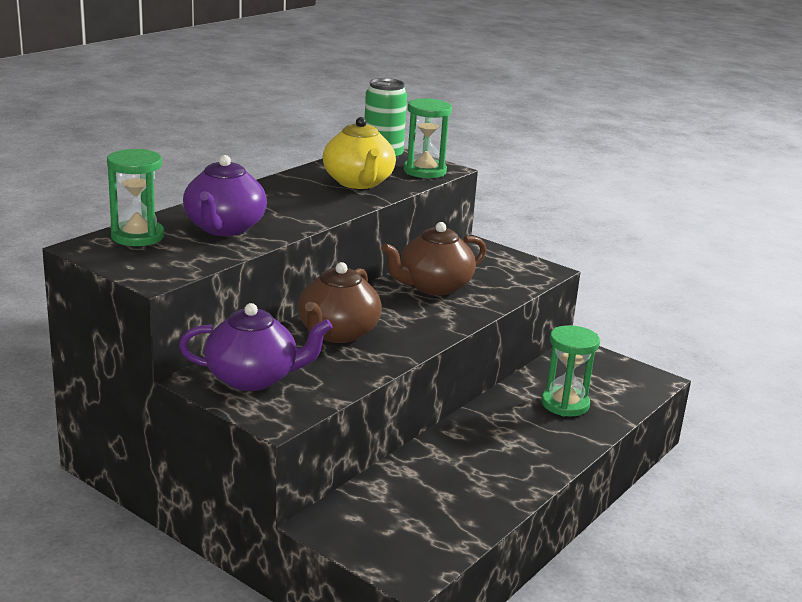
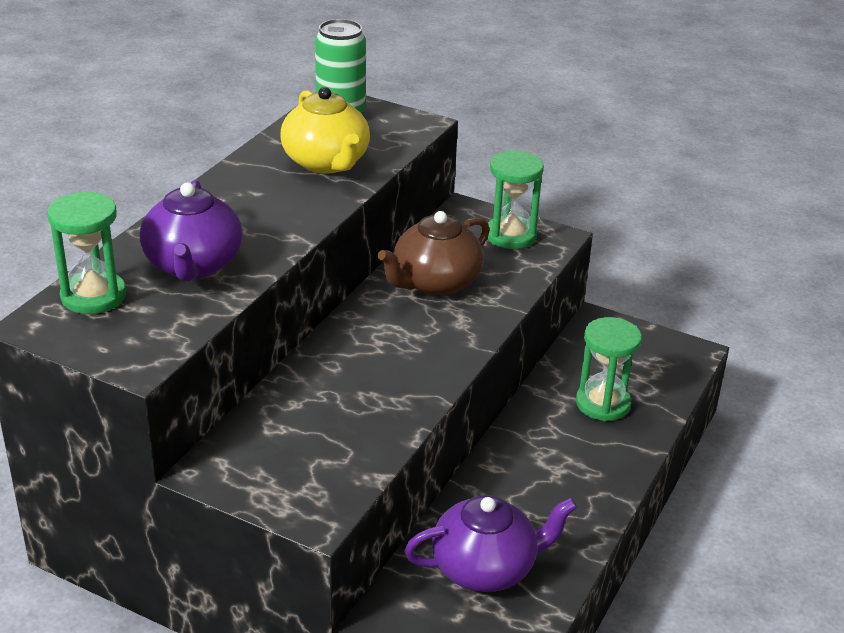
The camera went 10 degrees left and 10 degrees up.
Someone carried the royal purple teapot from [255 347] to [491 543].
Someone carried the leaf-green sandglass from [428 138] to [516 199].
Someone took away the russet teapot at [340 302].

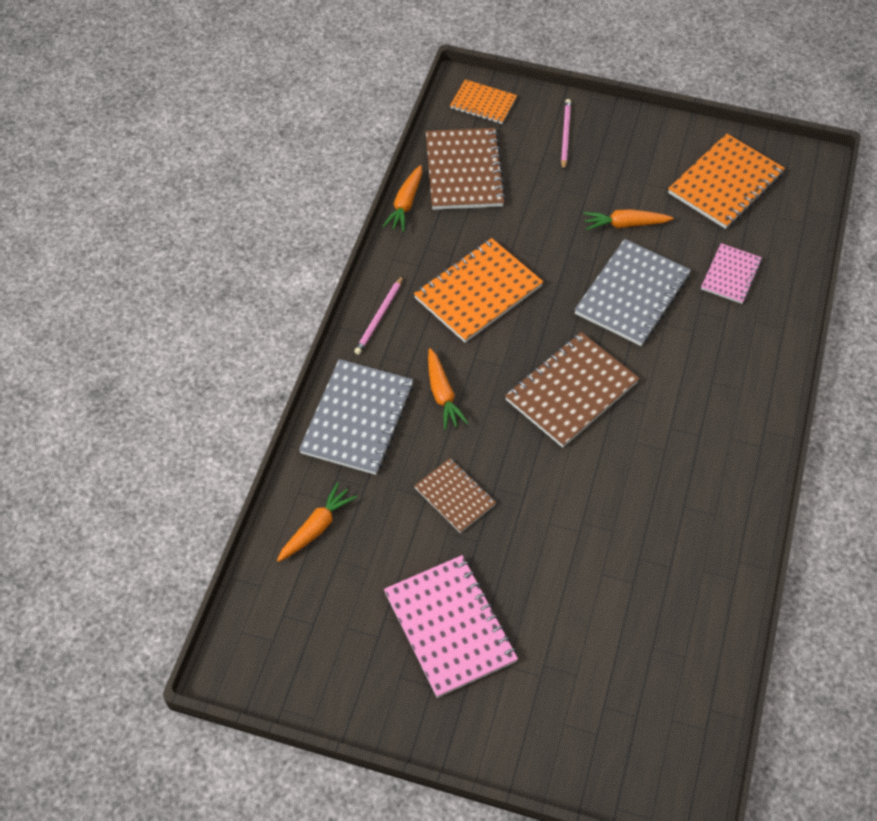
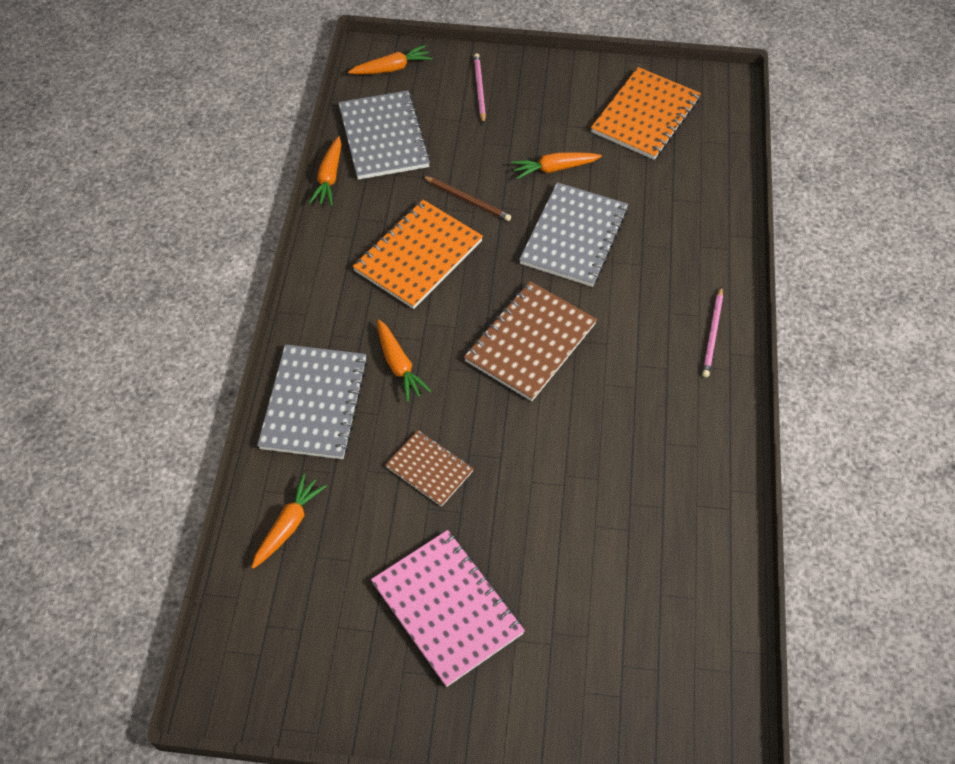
The camera went 10 degrees left and 0 degrees up.
Someone repainted the russet notebook at [466 169], which became the gray notebook at [384 135].
Someone swapped the orange-coloured notebook at [483 101] for the orange-coloured toy carrot at [390 59].
Someone put down the russet pencil at [466 198].
Someone carried the rose-pink pencil from [378 315] to [712 331].
Someone took away the rose-pink notebook at [731 273].

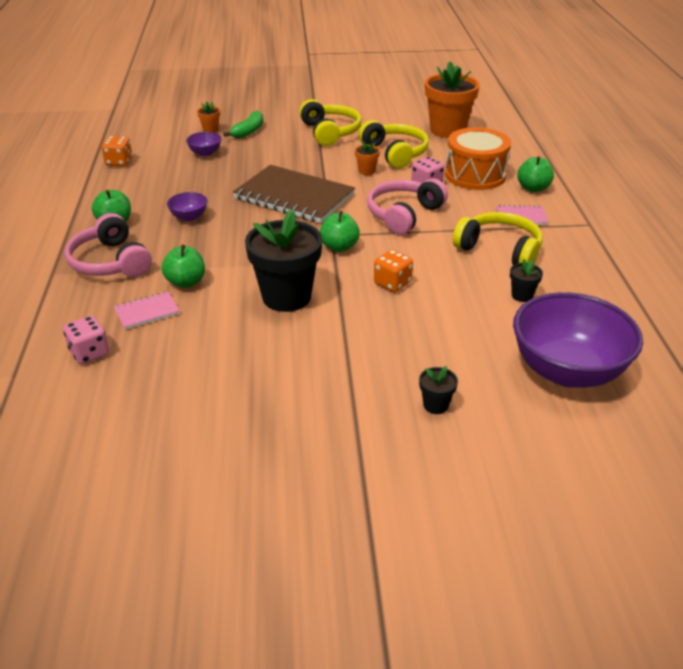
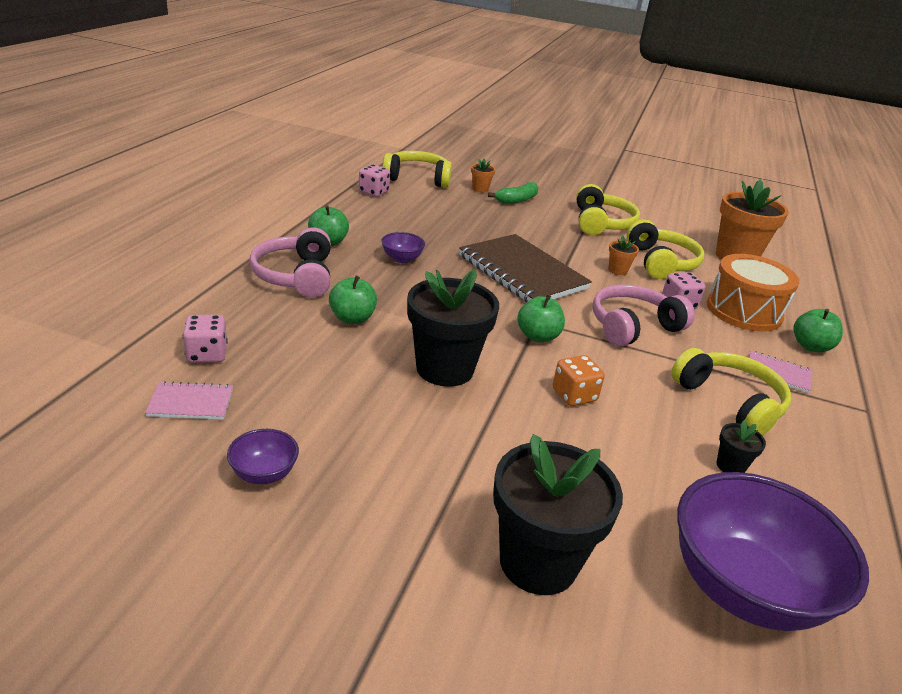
The camera went 20 degrees right and 5 degrees down.
Someone carried the rose-pink notebook from [147 310] to [189 400].
Someone carried the royal purple serving bowl from [203 144] to [263 456].
Someone repainted the orange-coloured dice at [116 151], which became the rose-pink dice at [374 180].
Someone put down the yellow headphones at [417 169].
Someone scaled the black potted plant at [438 390] by 2.31.

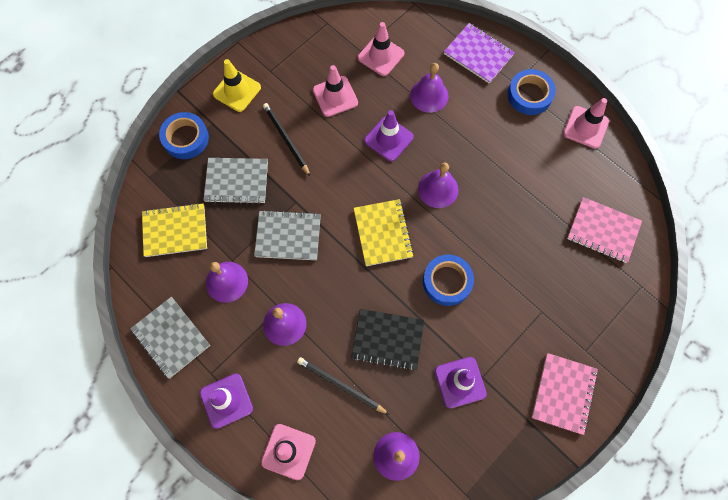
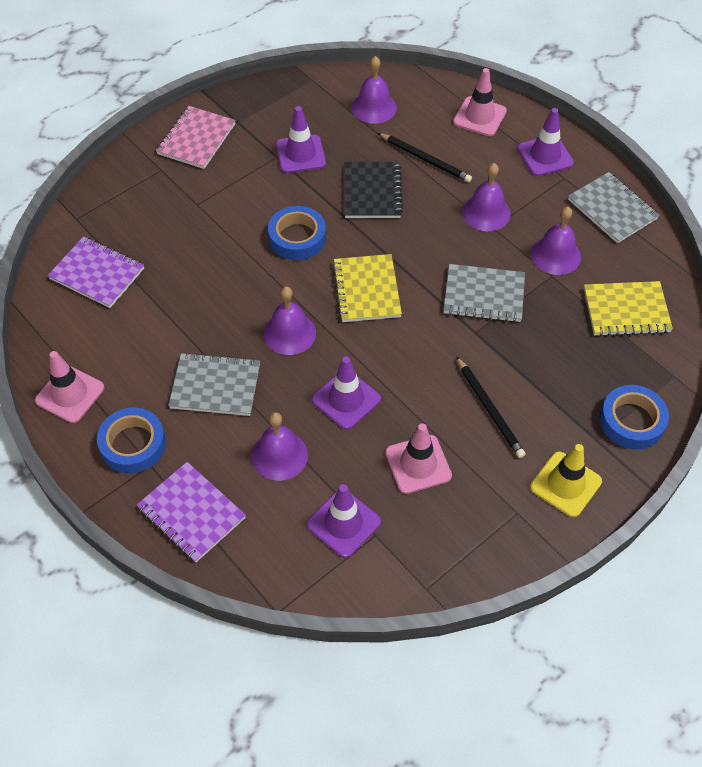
The camera went 175 degrees left and 15 degrees down.
Someone repainted the rose-pink notebook at [604 230], which became the royal purple notebook at [96 272].
Someone carried the gray notebook from [236 181] to [214 384].
Someone repainted the rose-pink safety cone at [381 49], which became the royal purple safety cone at [344 521].
Someone rotated the black notebook at [387 340] by 75 degrees clockwise.

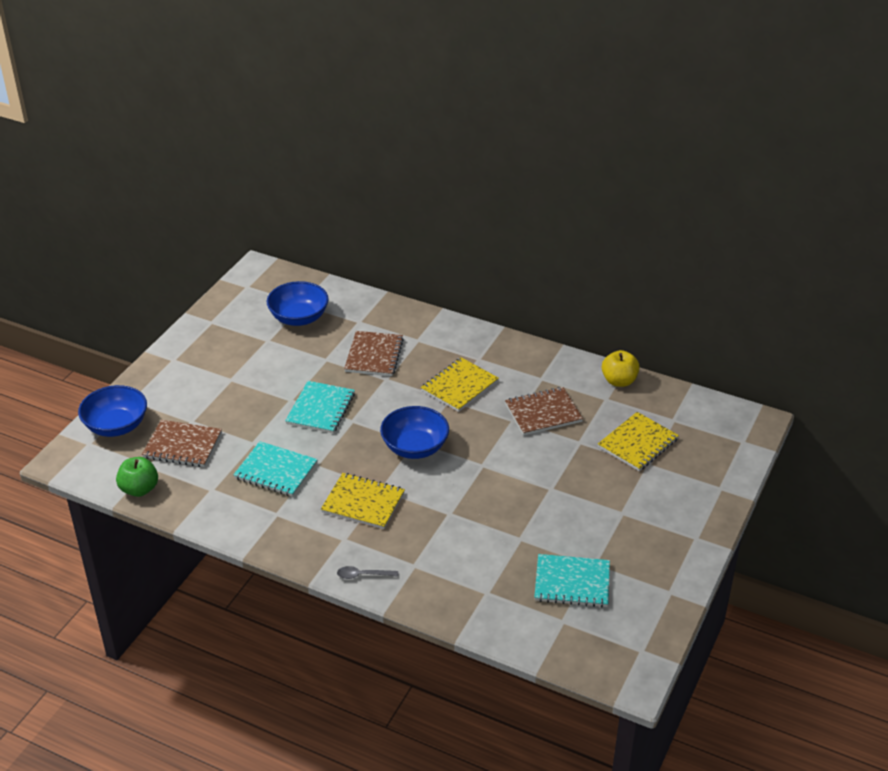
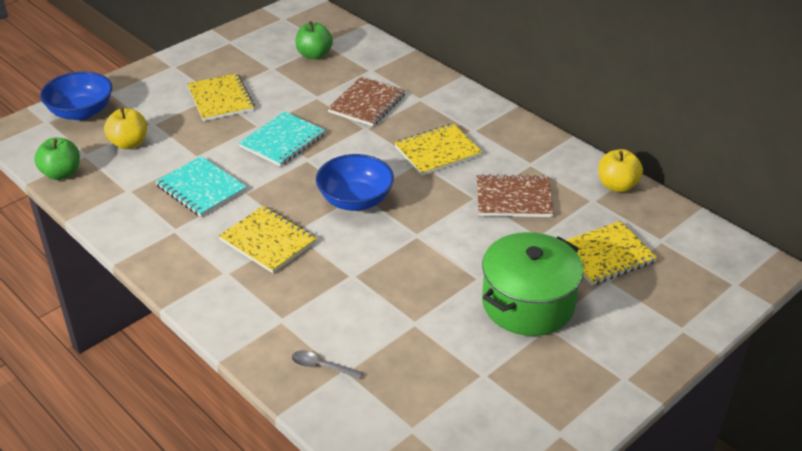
The camera went 20 degrees right and 0 degrees up.
Someone swapped the russet notebook at [182 443] for the yellow apple fruit at [125 128].
Someone put down the yellow notebook at [221 97].
Someone carried the gray spoon from [367 572] to [327 364].
Someone swapped the royal blue serving bowl at [298 303] for the leaf-green apple fruit at [314 40].
Someone put down the leaf-green cooking pot at [533 284].
Someone took away the turquoise notebook at [572 581].

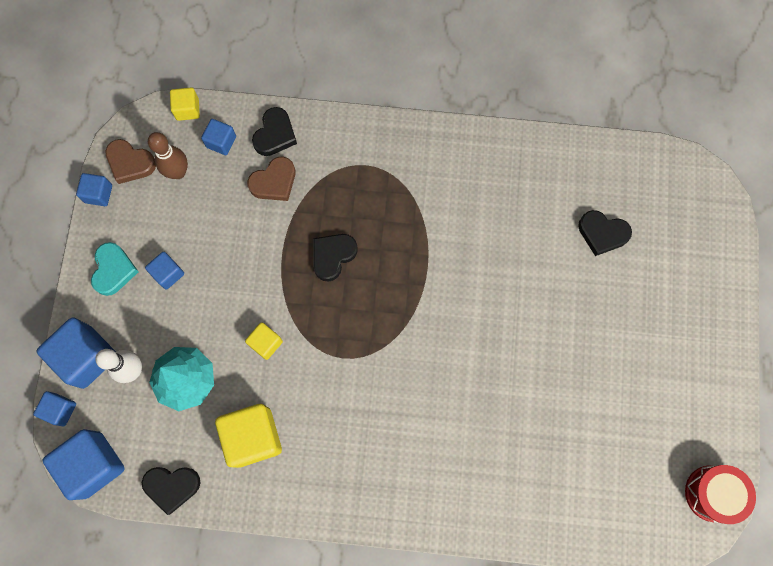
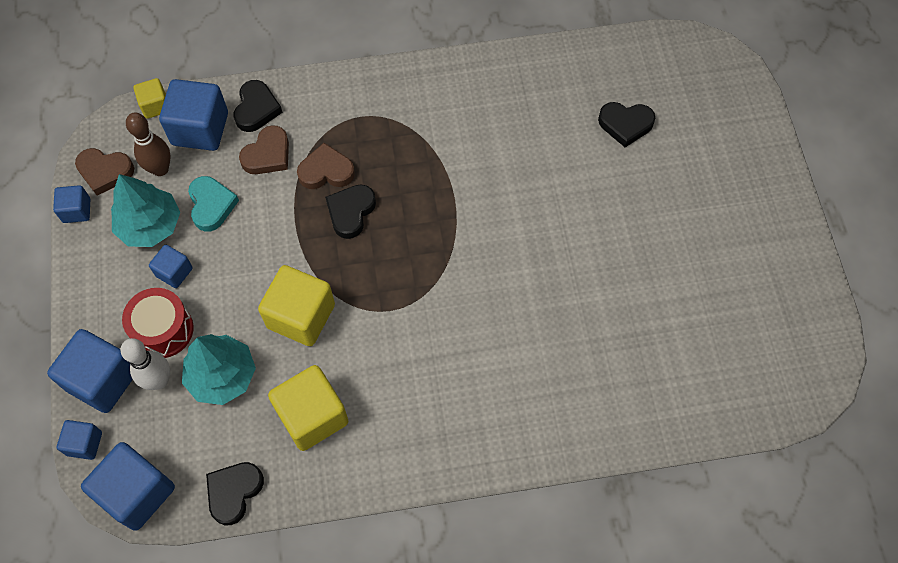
The camera went 15 degrees left and 10 degrees down.
Someone put down the turquoise toy tree at [145 210].
Someone carried the red drum from [720 494] to [158 323].
Someone scaled the royal blue block at [218 137] by 1.87.
Someone carried the turquoise heart shape from [115 269] to [213 204].
Someone rotated the black heart shape at [171 491] by 135 degrees clockwise.
Someone scaled the yellow block at [264 341] by 1.87.
Someone put down the russet heart shape at [326 166].

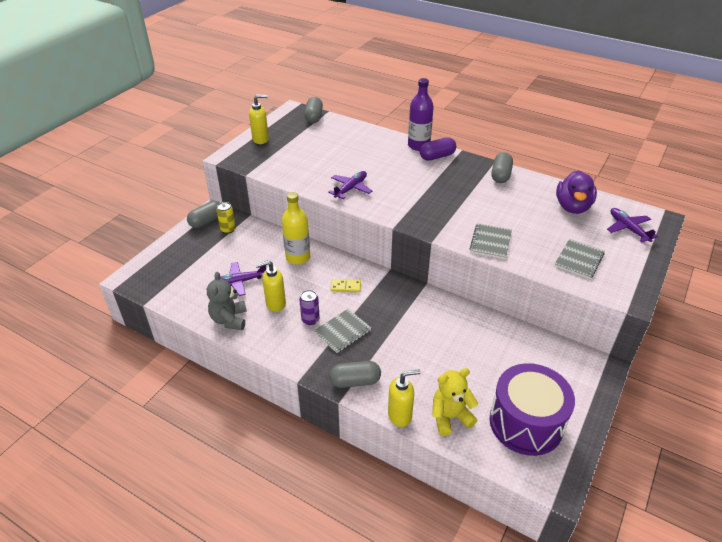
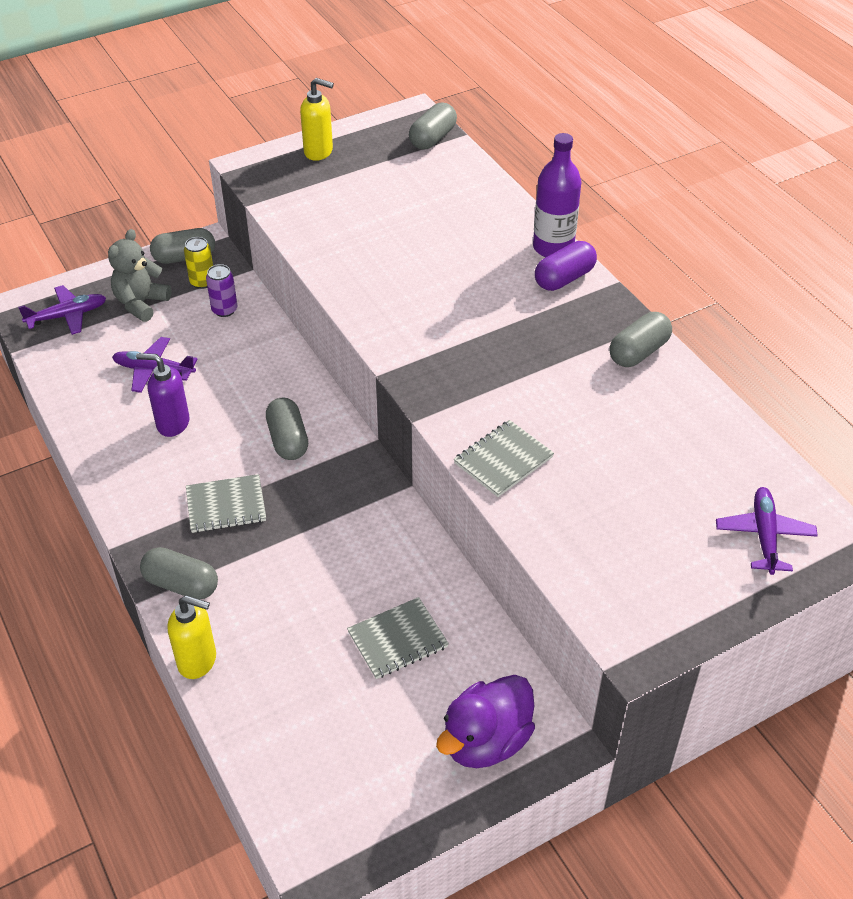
The camera went 30 degrees right and 5 degrees up.
Someone carried the royal purple plane from [350 185] to [62 310].
Someone carried the gray stuffed bear from [227 301] to [140 275].
Someone repainted the yellow pump bottle at [270 286], which became the royal purple pump bottle at [163 395].
Someone carried the royal purple can from [309 307] to [222 290].
Someone swapped the yellow domino tile at [346 285] for the gray capsule at [287 428].
Someone carried the gray notebook from [580 259] to [398 638].
Someone carried the royal purple duck from [576 192] to [485 721].
Someone rotated the royal purple capsule at [438 149] by 45 degrees counterclockwise.
Someone took away the yellow drink bottle at [296 228].
Someone took away the yellow stuffed bear at [455 402].
Someone took away the royal purple drum at [532 409].

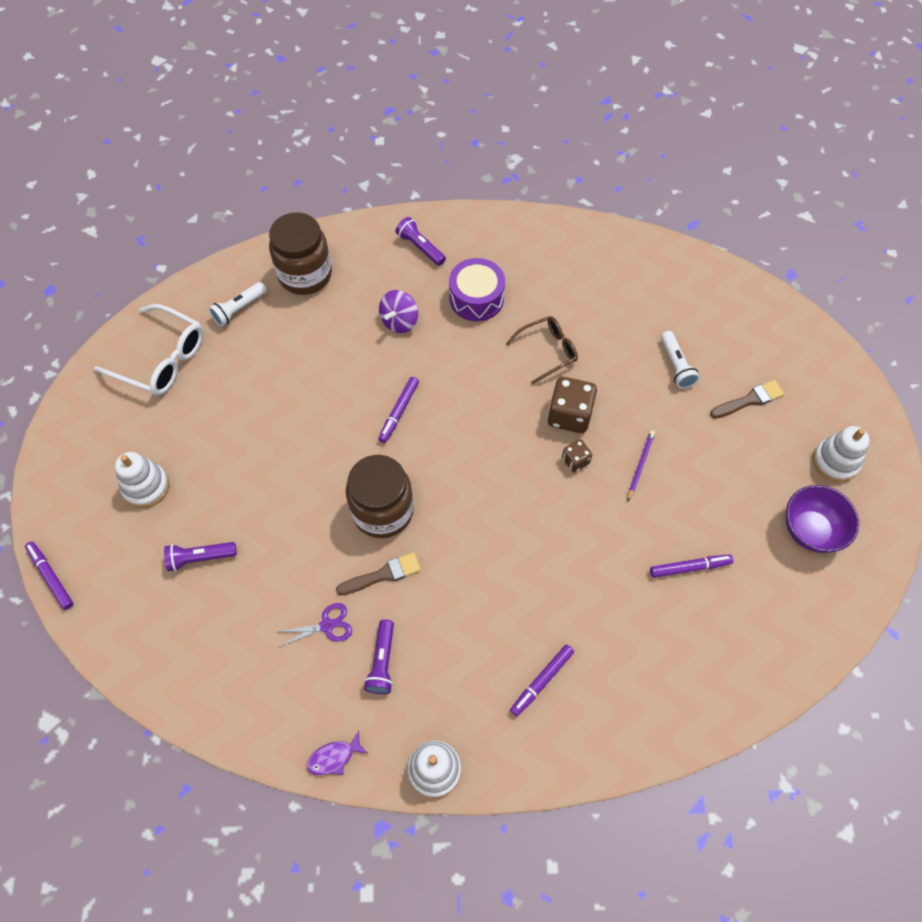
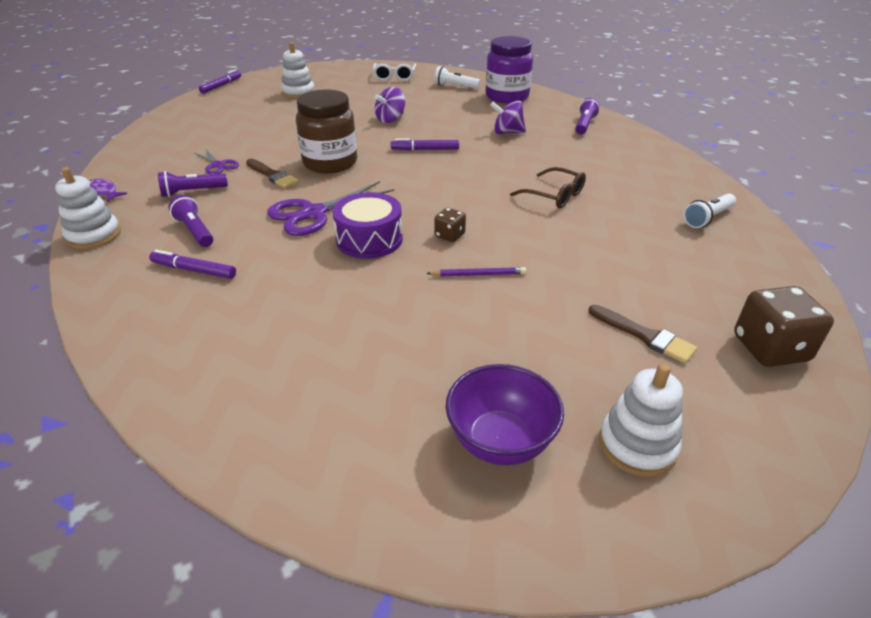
The camera went 65 degrees right and 25 degrees down.
Someone carried the royal purple torch from [200 556] to [190 221].
Someone put down the royal purple scissors at [330 208].
Someone carried the royal purple drum from [477 289] to [367 225].
Someone scaled the pure white spectacles at [148 350] by 0.65.
Someone put down the royal purple spinning top at [390 105].
Someone repainted the russet jar at [300 253], which became the royal purple jar at [509 69].
Someone carried the pure white torch from [680 360] to [709 210].
Someone carried the russet dice from [572 405] to [784 326].
Someone took away the royal purple felt pen at [691 566].

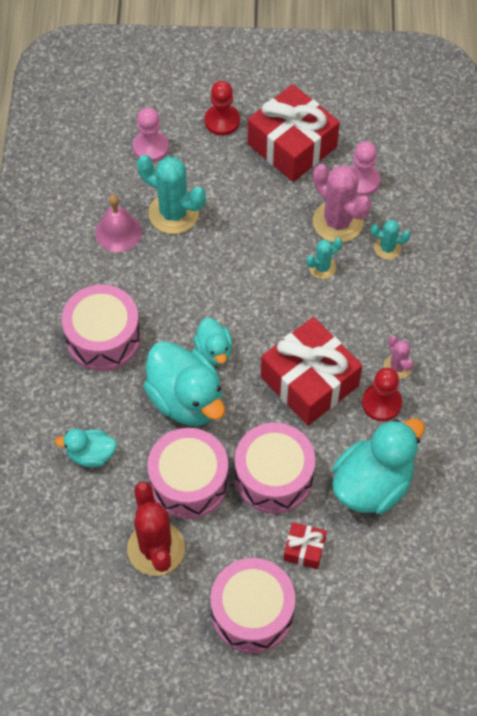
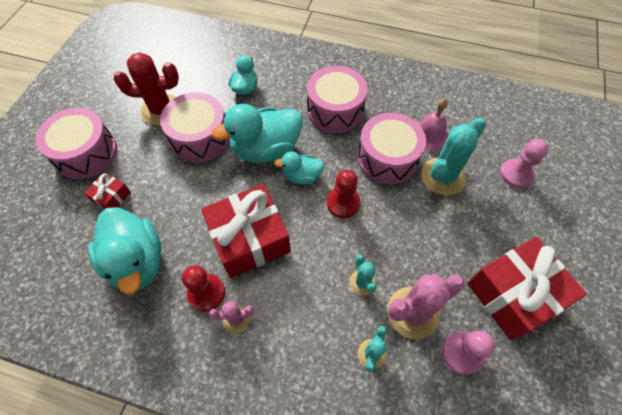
The camera went 105 degrees right and 0 degrees up.
Someone carried the red game pawn from [222 108] to [344 194].
Someone carried the rose-pink drum from [275 468] to [391 148].

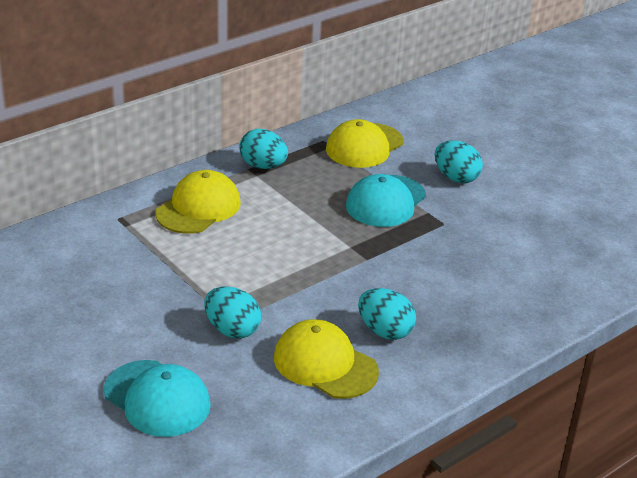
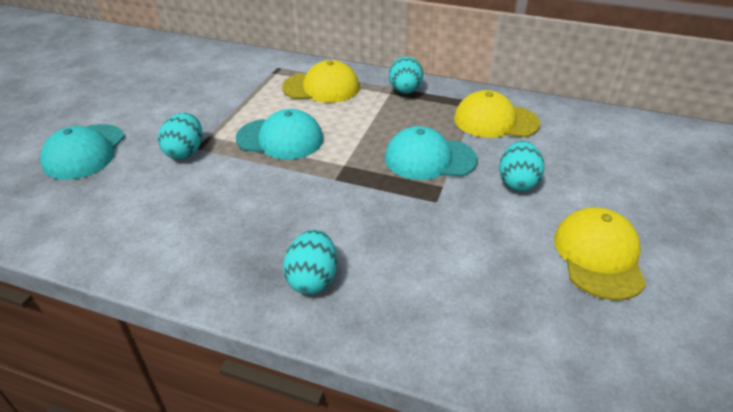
The camera went 60 degrees right and 5 degrees up.
Someone put down the turquoise baseball cap at [279 134].
Someone carried the turquoise egg shape from [387 314] to [310 262].
Someone carried the yellow baseball cap from [326 359] to [600 253].

